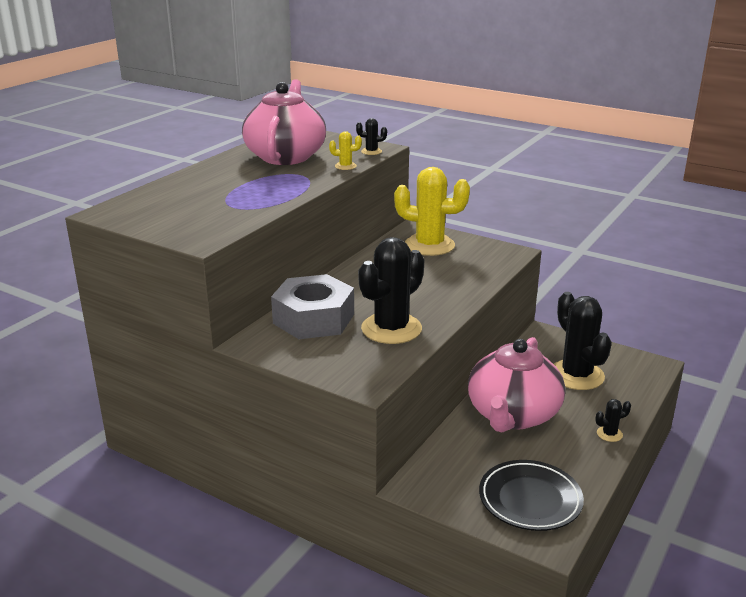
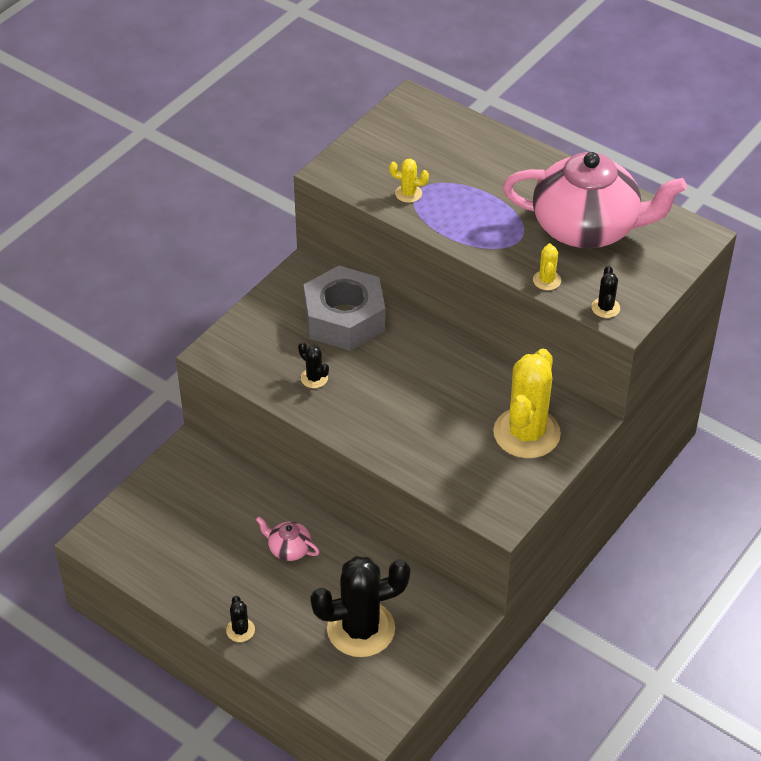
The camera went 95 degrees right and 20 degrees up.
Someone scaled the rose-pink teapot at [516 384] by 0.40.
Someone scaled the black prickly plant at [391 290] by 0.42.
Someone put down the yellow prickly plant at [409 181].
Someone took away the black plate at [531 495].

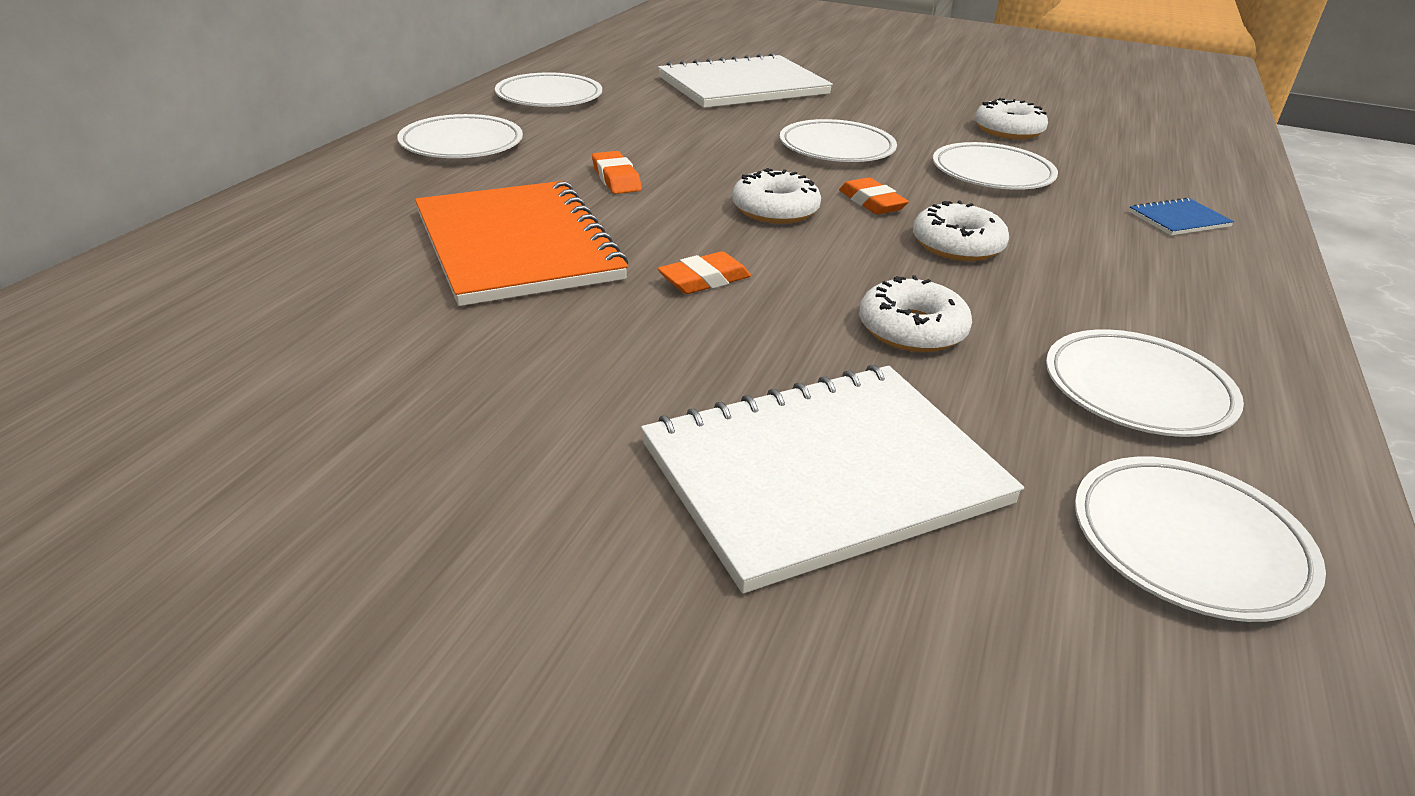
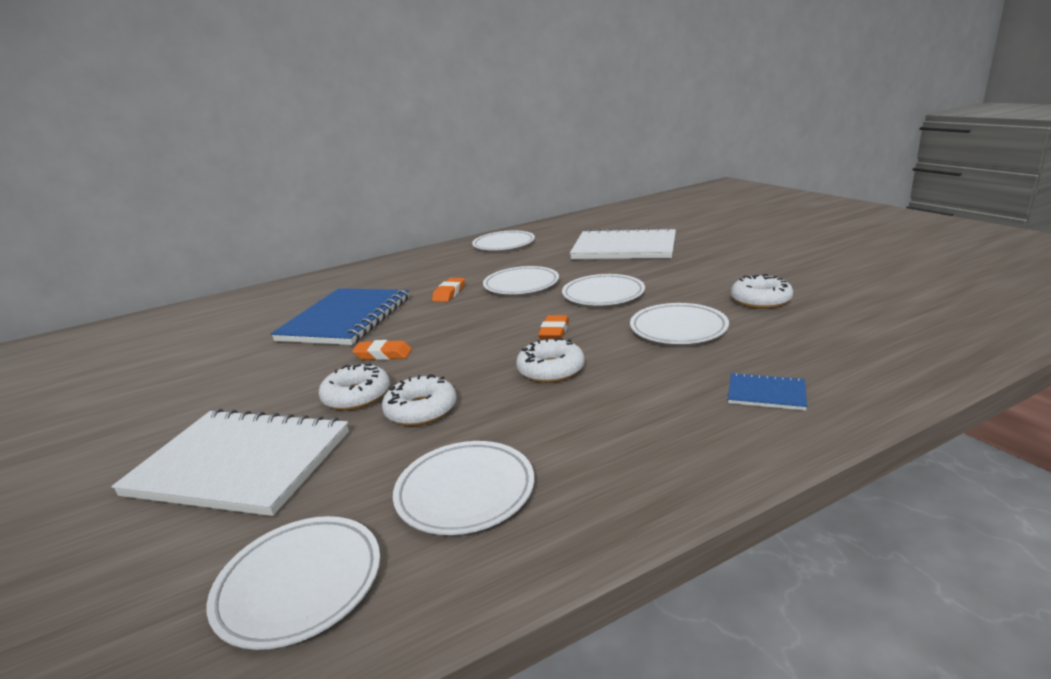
The camera went 45 degrees right and 10 degrees down.
Someone repainted the orange-coloured notebook at [521 243], which became the royal blue notebook at [340 316].
Someone carried the pure white doughnut from [776 196] to [354 386].
Someone carried the pure white plate from [460 136] to [521 280].

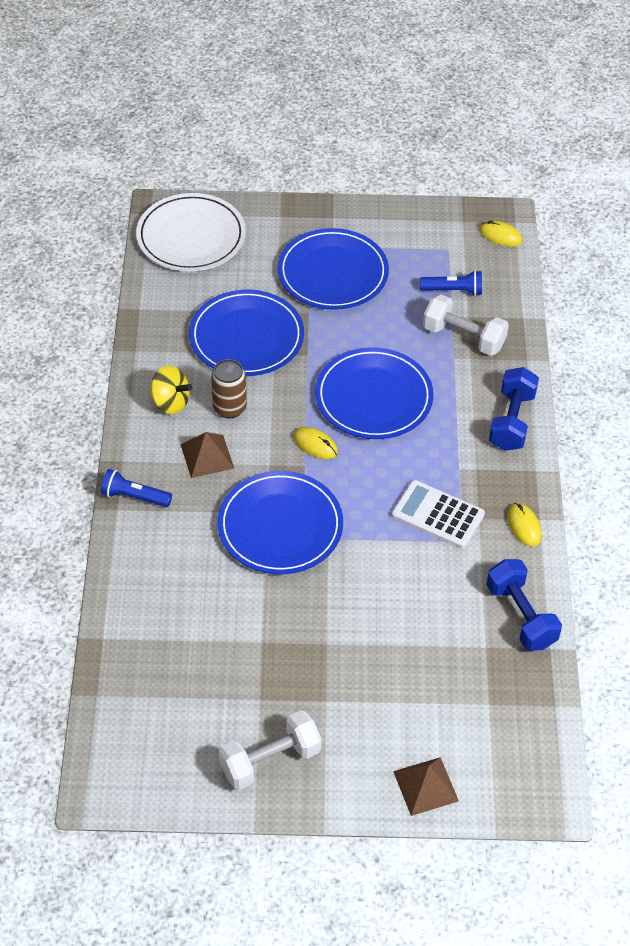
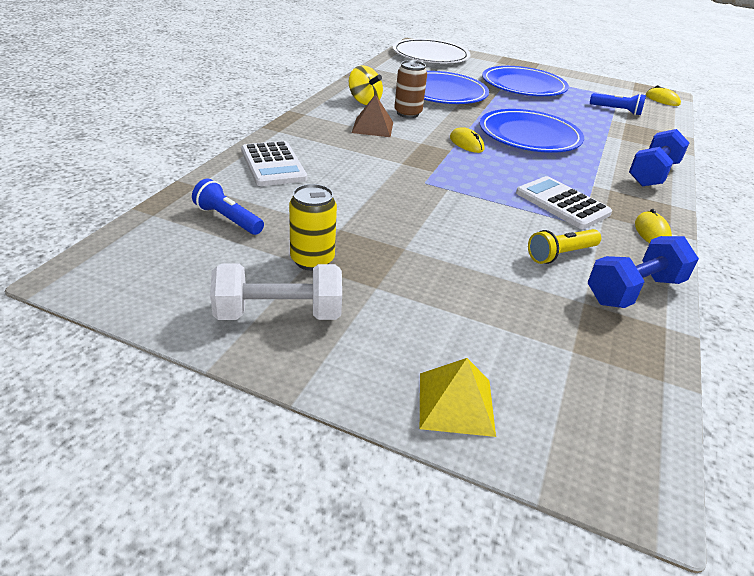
The camera went 20 degrees right and 15 degrees down.
Someone carried the royal blue torch from [136 488] to [228 206].
Someone put down the pure white pocket calculator at [274 163].
Someone put down the yellow can at [313 227].
Someone repainted the russet pyramid at [426 786], which became the yellow pyramid at [458 397].
Someone put down the yellow torch at [564 246].
Someone rotated the royal blue dumbbell at [524 605] by 60 degrees clockwise.
Someone took away the royal blue plate at [280 522].
Someone took away the pure white dumbbell at [466 325].

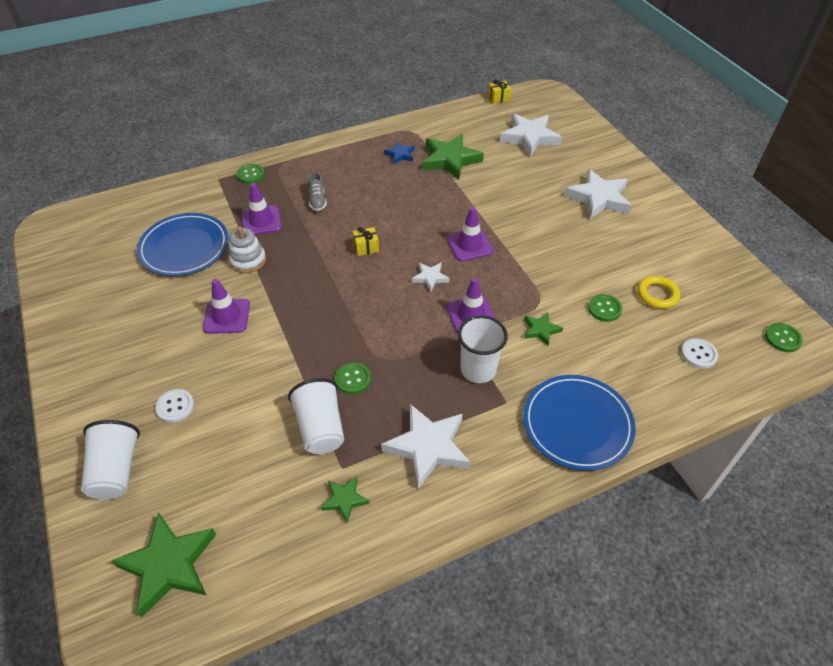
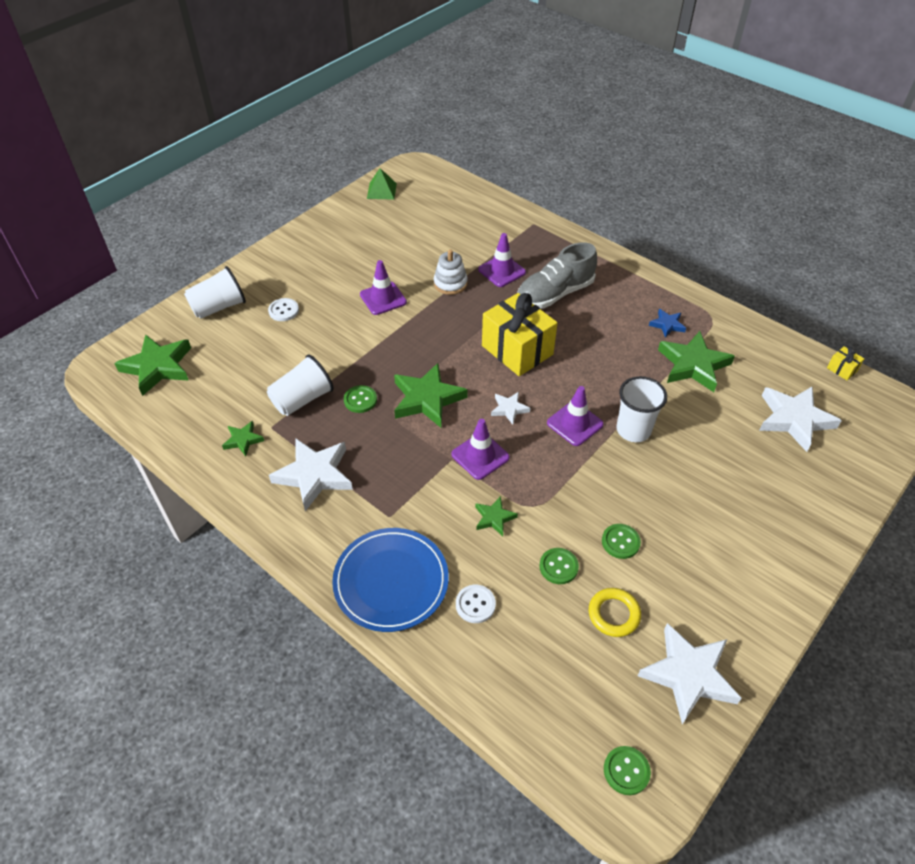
The camera went 65 degrees right and 0 degrees up.
Someone put down the leaf-green pyramid at [382 184].
Someone put down the leaf-green star shape at [431 395].
Someone carried the pure white button from [699 353] to [476 604].
Someone scaled the yellow gift at [366 241] by 2.46.
Someone scaled the gray lace-up shoe at [317 191] by 2.04.
Someone carried the leaf-green button from [250 174] to [621 541].
Someone carried the pure white beaker from [483 349] to [642 409].
Someone carried the pure white star shape from [598 194] to [690 673].
Someone took away the royal blue plate at [183 244].

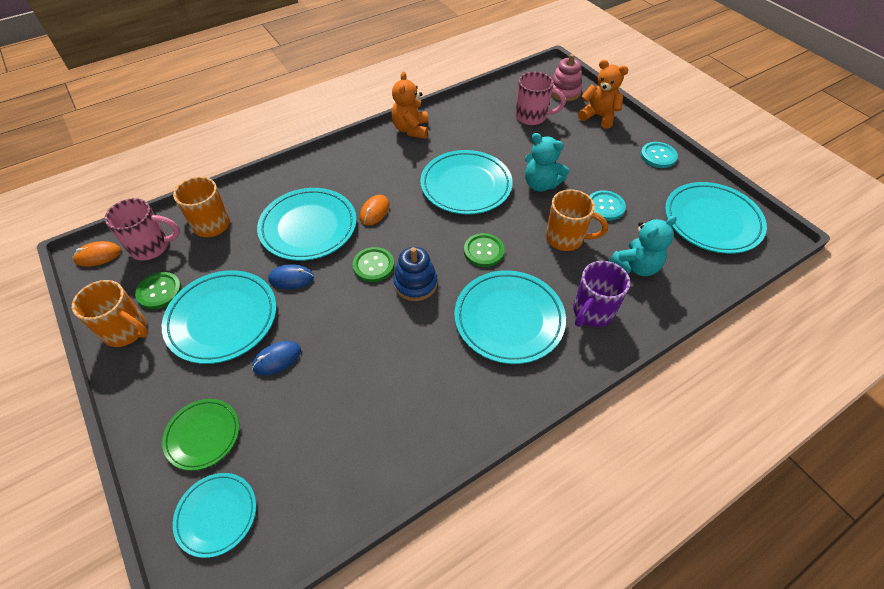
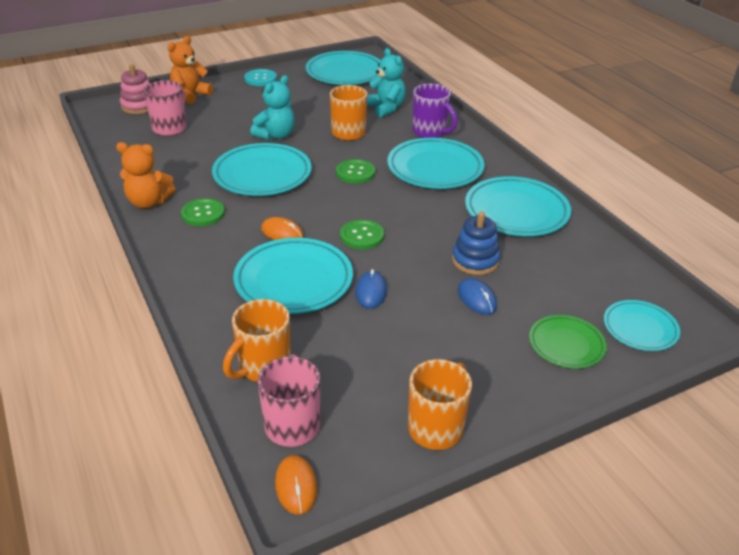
The camera went 85 degrees left and 15 degrees down.
Someone carried the leaf-green button from [158 290] to [203 212].
Someone carried the royal blue ring stacker from [415 274] to [476 243].
Someone carried the turquoise plate from [219 317] to [518 206].
Someone took away the turquoise button at [608 205].

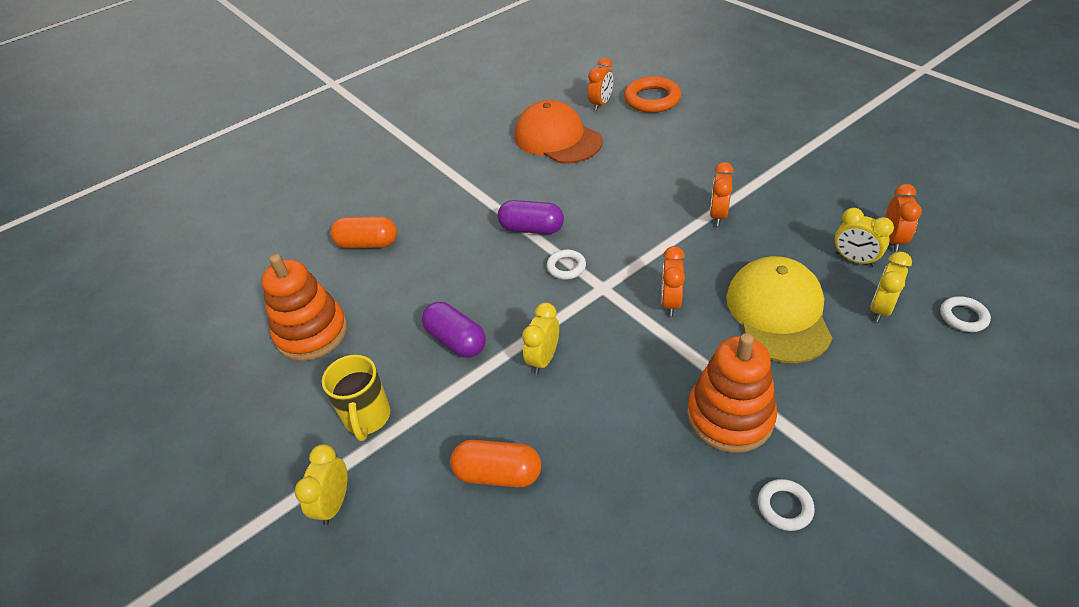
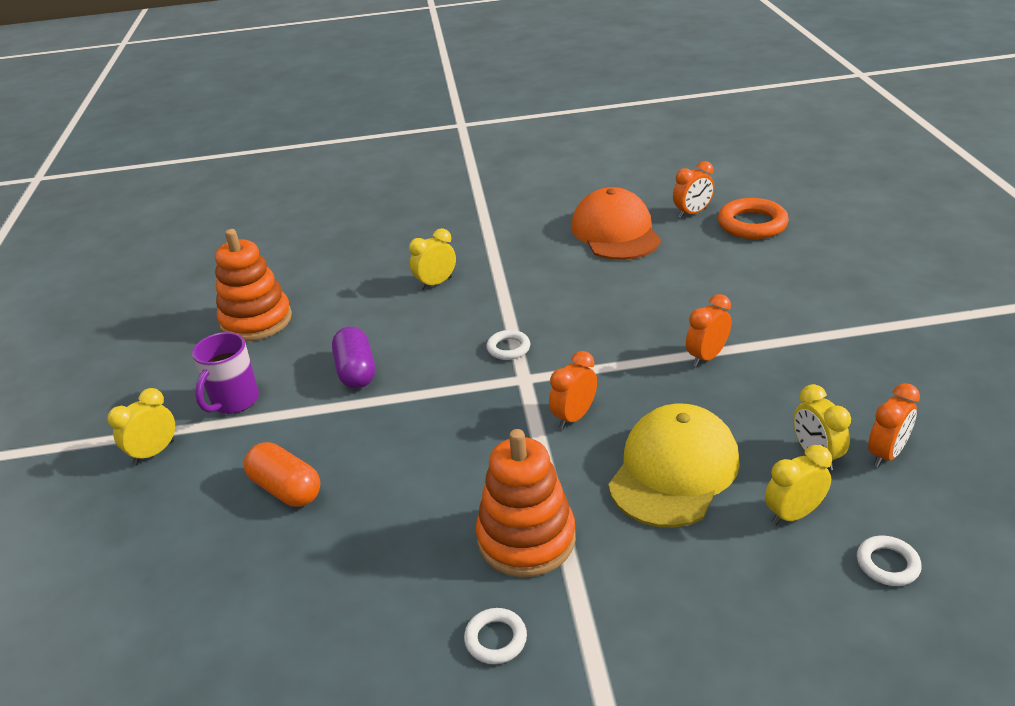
The camera went 30 degrees right and 10 degrees down.
Someone repainted the yellow tea mug at [356 398], which became the royal purple tea mug at [225 373].
Someone carried the yellow alarm clock from [540 338] to [432 259].
Someone took away the orange-coloured capsule at [363 232].
Someone took away the royal purple capsule at [531 217].

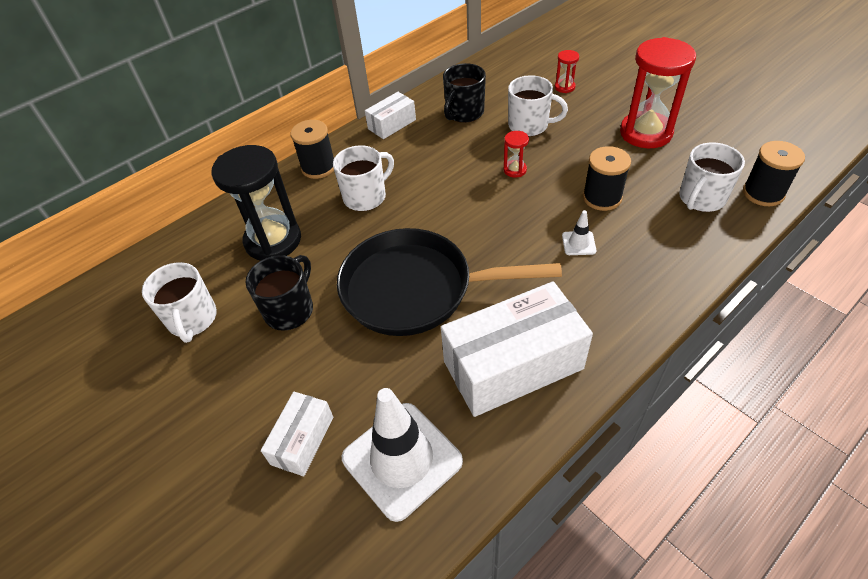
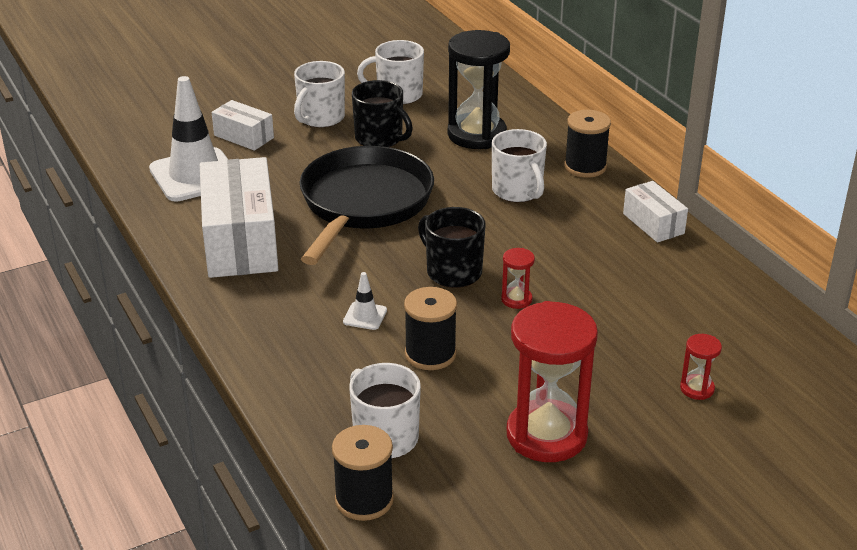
The camera went 100 degrees right and 15 degrees down.
Someone carried the pure white tea mug from [538 106] to [319 94].
Someone carried the black tea mug from [464 93] to [451 247].

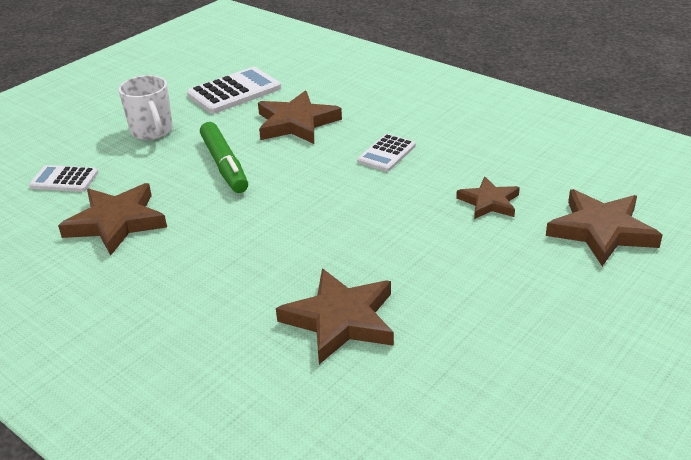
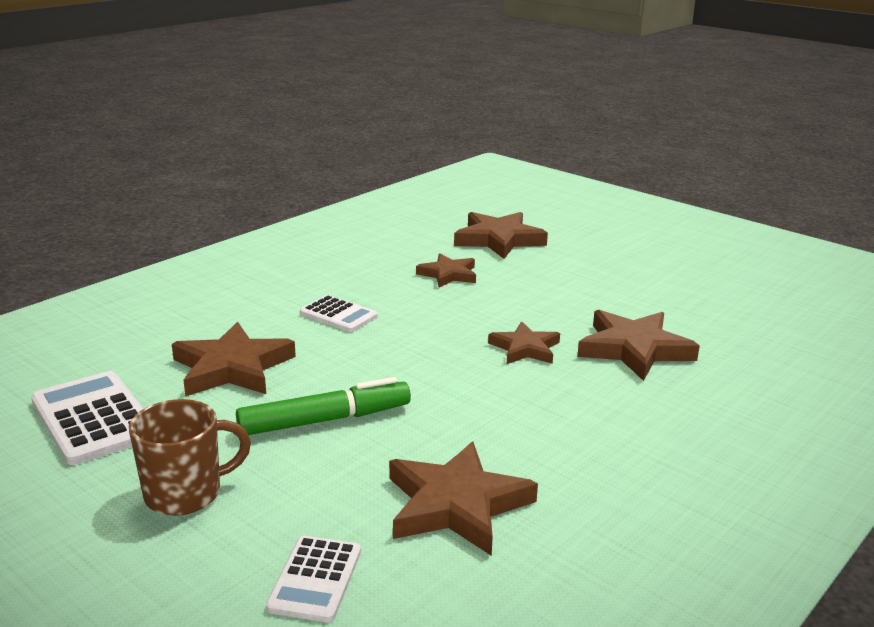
The camera went 90 degrees left and 10 degrees down.
Someone repainted the pure white tea mug at [145 107], which became the russet tea mug at [190 457].
Someone put down the russet star shape at [524 342].

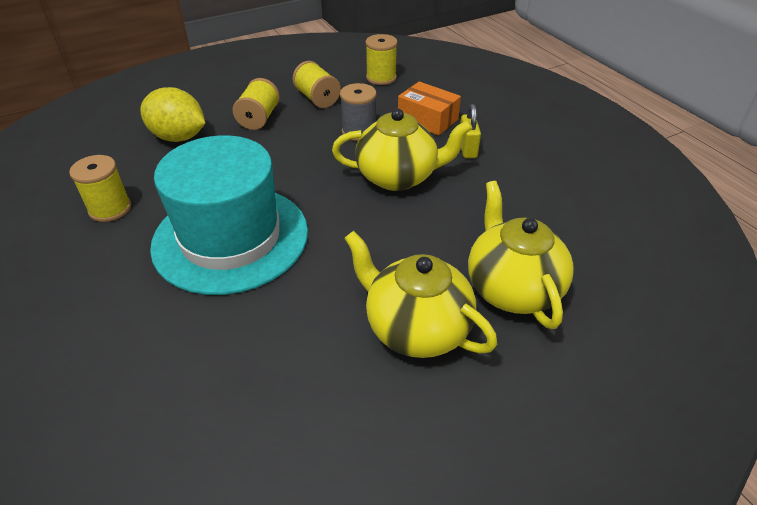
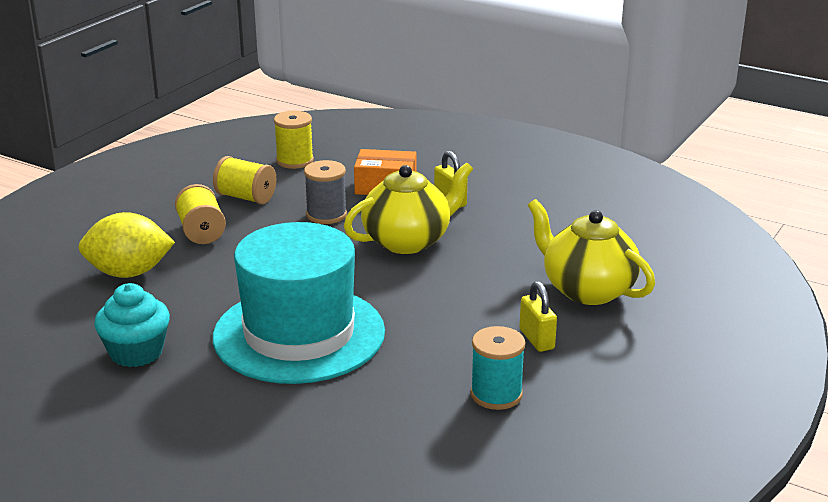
The camera went 30 degrees left and 15 degrees down.
Someone swapped the yellow reel of thread at [100 188] for the turquoise muffin at [132 325].
Someone put down the turquoise reel of thread at [498 368].
Someone swapped the yellow teapot at [420 294] for the yellow small lock at [538 316].

